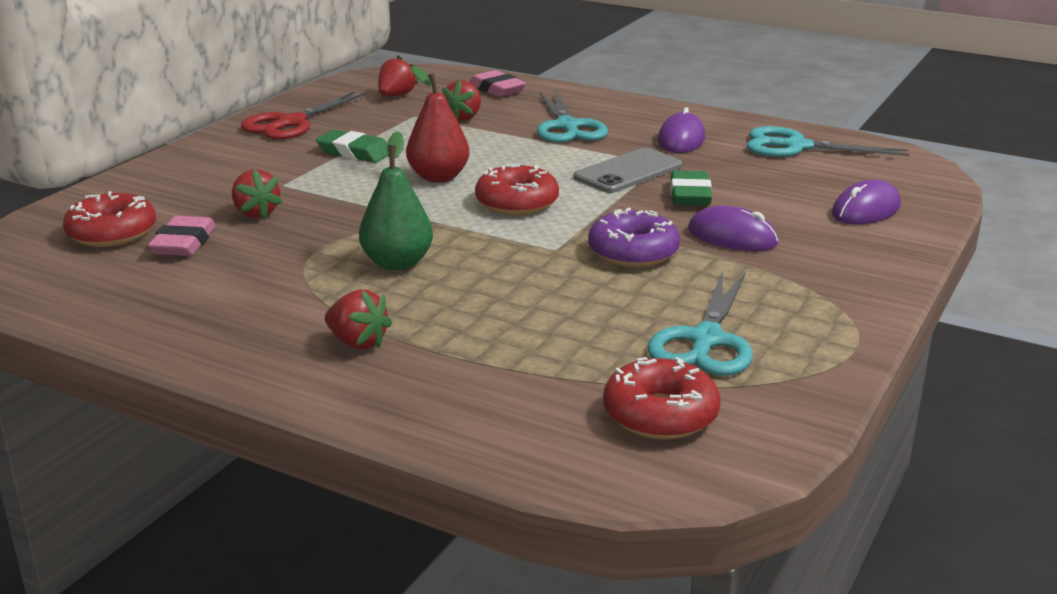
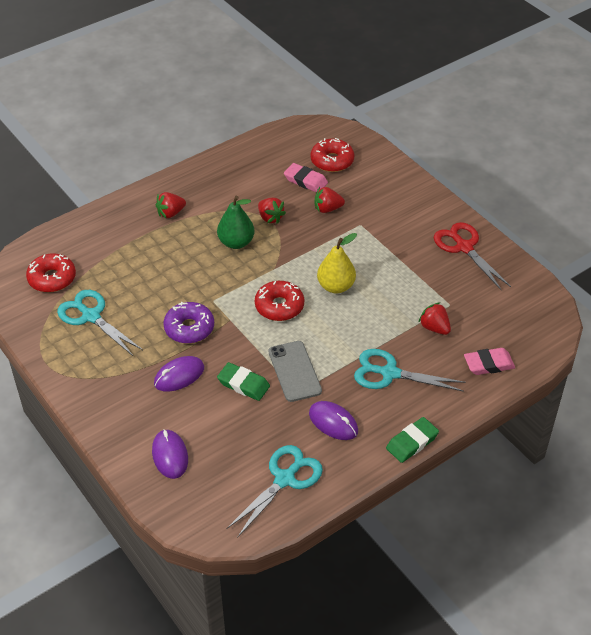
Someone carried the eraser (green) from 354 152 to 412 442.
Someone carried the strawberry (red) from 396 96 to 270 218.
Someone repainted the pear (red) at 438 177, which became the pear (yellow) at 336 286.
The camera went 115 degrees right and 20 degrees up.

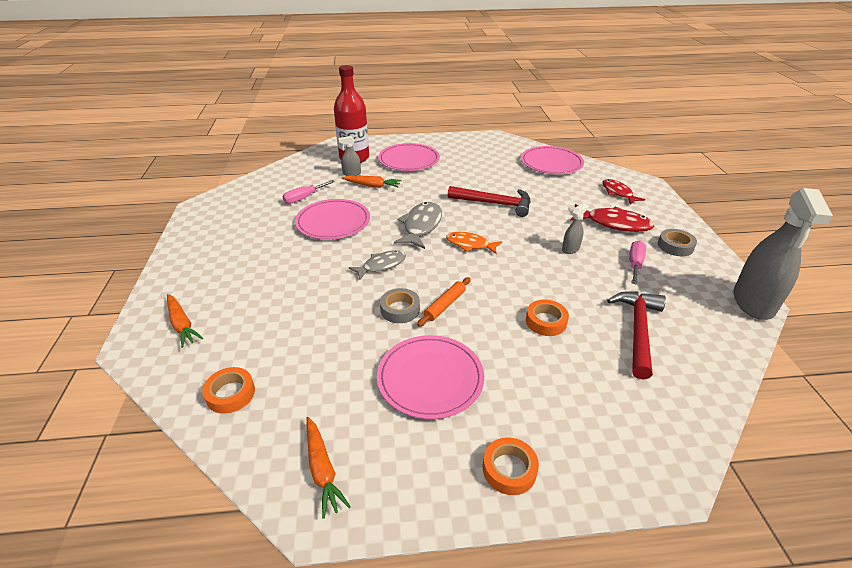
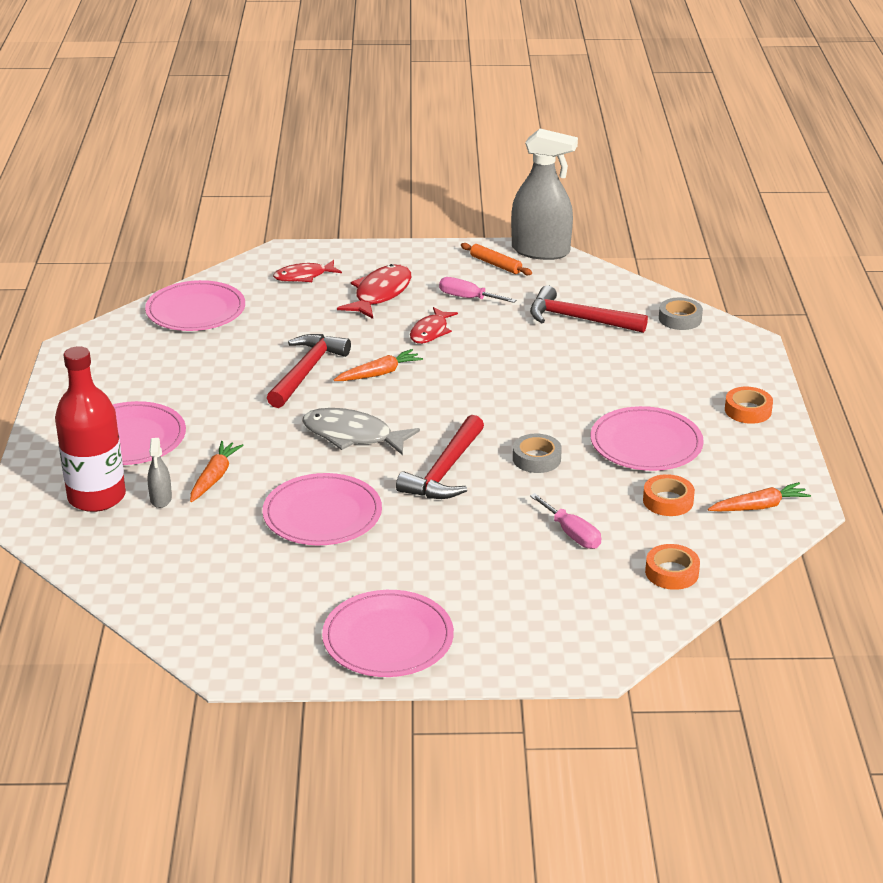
Someone carried the carrot (orange) from 182 324 to 379 373.
Someone carried the screwdriver (pink) from 304 198 to 572 534.
Someone swapped the fish (grey) at 381 265 for the hammer (red) at 445 471.
Someone carried the rolling pin (orange) from 445 305 to 495 264.
Someone took away the fish (orange) at 470 244.
Someone carried the tape (orange) from 546 321 to 668 501.
Someone swapped the spray bottle (grey) at 570 249 for the fish (red) at 430 332.
Someone carried the tape (grey) from 675 246 to 680 319.
Someone put down the plate (pink) at 388 638.
The camera went 85 degrees left and 5 degrees down.

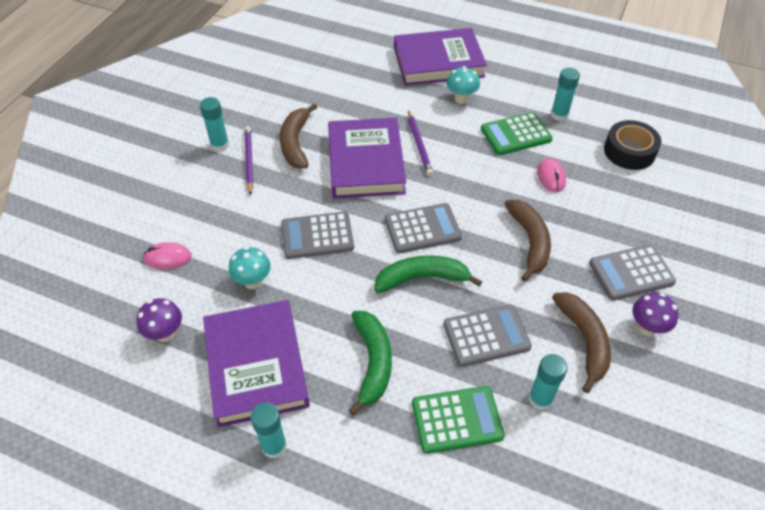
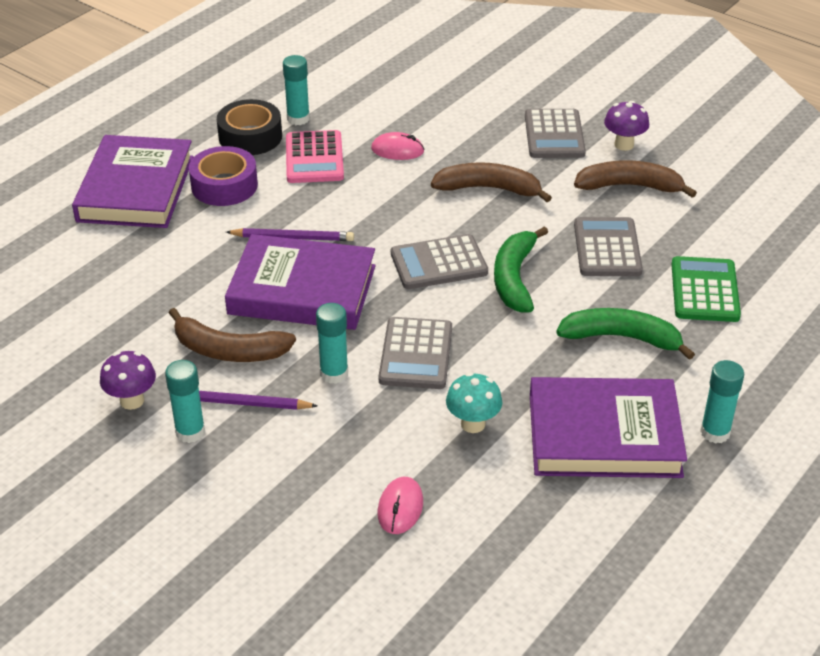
Someone carried the mushroom (purple) from 165 333 to 132 401.
Someone rotated the calculator (grey) at 422 229 by 105 degrees counterclockwise.
Someone swapped the mushroom (turquoise) at 461 99 for the tape (purple) at 224 185.
Someone repainted the calculator (green) at 516 134, which became the calculator (pink) at 314 158.
Someone carried the glue stick (turquoise) from 540 399 to 334 373.
Someone carried the tape (black) from 629 151 to 250 137.
The camera went 75 degrees left and 10 degrees down.

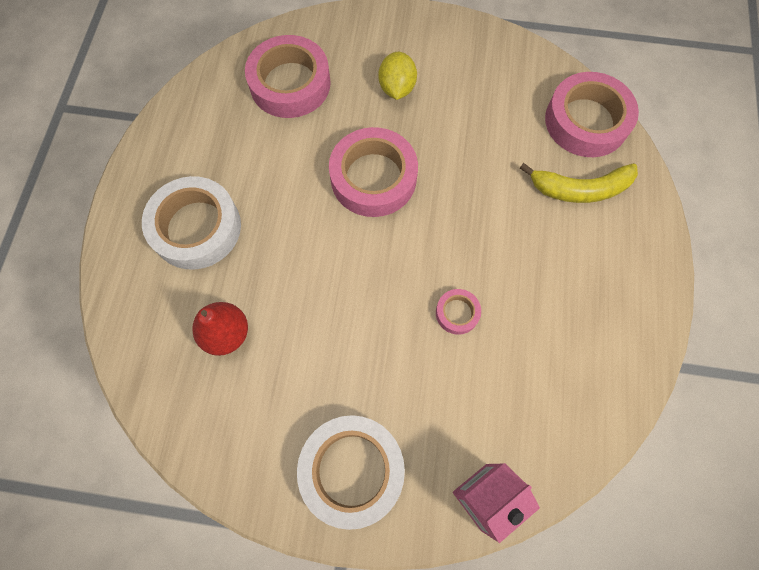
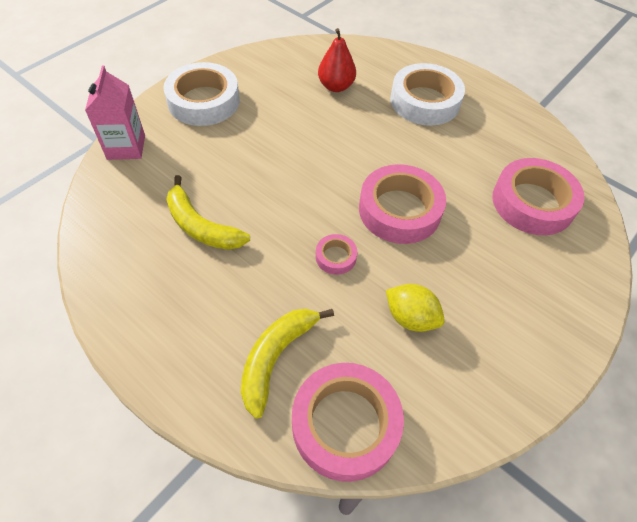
Someone carried the lemon (yellow) from 397 88 to 410 317.
Someone carried the tape (pink) from 457 313 to 335 257.
Someone put down the banana (yellow) at 201 226.
The camera went 120 degrees right and 15 degrees down.

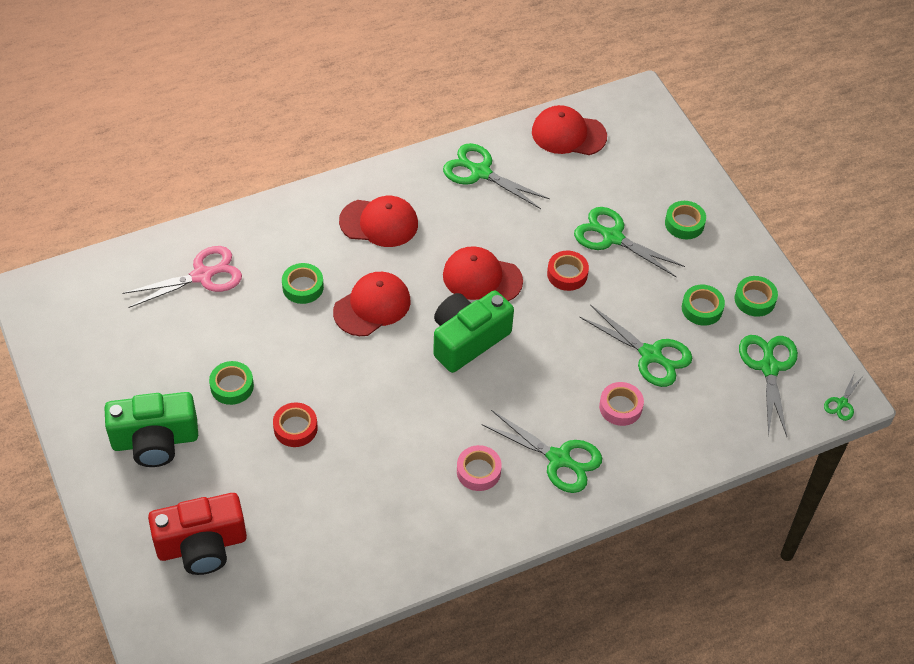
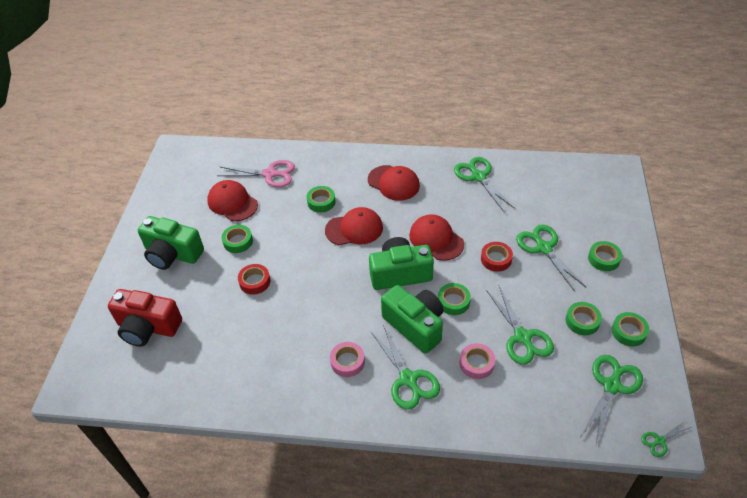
Someone carried the cap (red) from 568 134 to 232 203.
Someone put down the camera (green) at 415 325.
Someone put down the tape (green) at 453 302.
The camera went 35 degrees right and 5 degrees down.

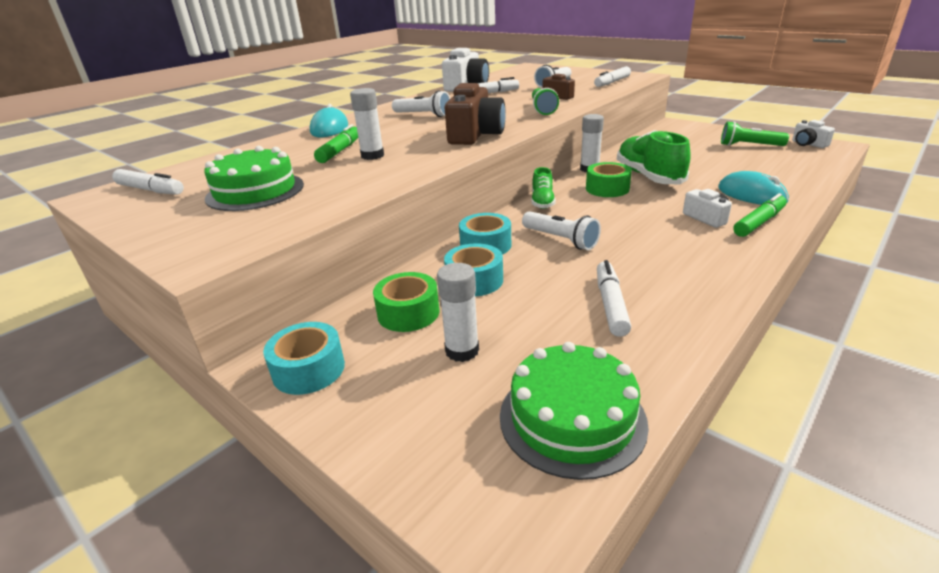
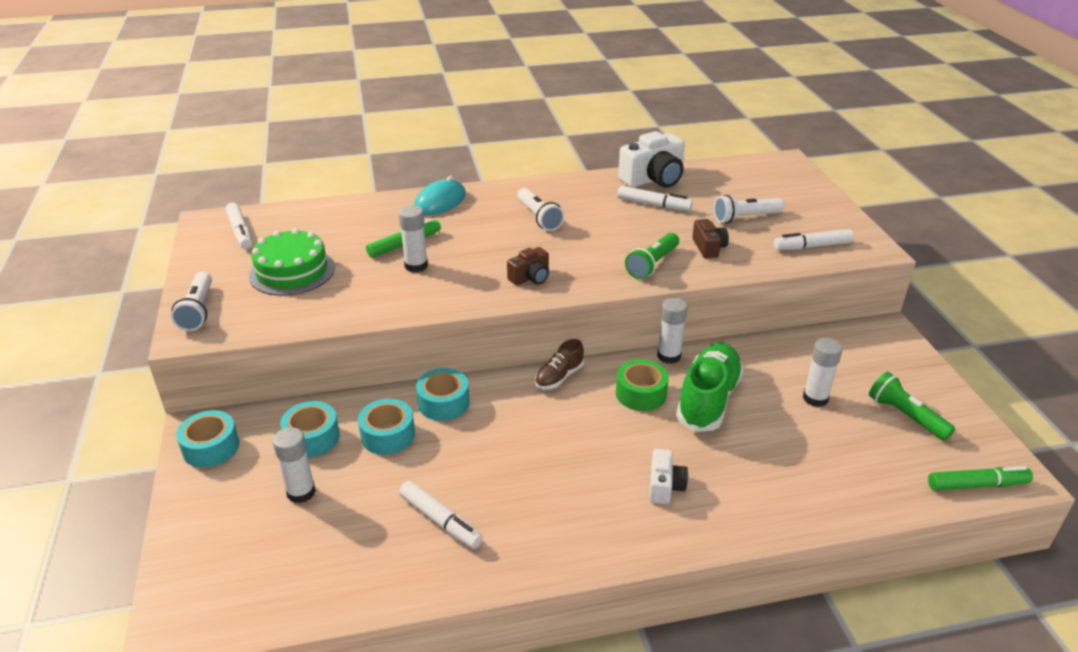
Someone repainted the tape (green) at 408 313, which became the tape (turquoise) at 312 438.
Someone scaled the camera (brown) at 475 135 by 0.55.
Someone took away the cake (green) at 572 418.
Someone carried the flashlight (white) from 560 240 to 198 310.
Someone repainted the shoe (green) at 542 201, which became the shoe (brown) at 559 377.
Someone rotated the marker (white) at 610 304 by 90 degrees clockwise.
Someone took away the mouse (turquoise) at 751 194.
Someone carried the marker (green) from 759 222 to 977 485.
Someone took away the camera (white) at 808 144.
Someone put down the glue stick (white) at 815 398.
The camera went 35 degrees right and 5 degrees up.

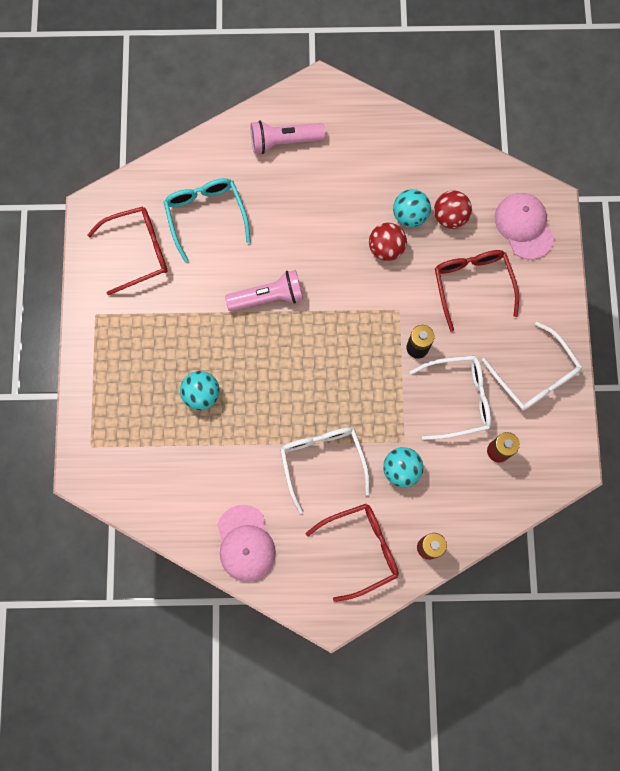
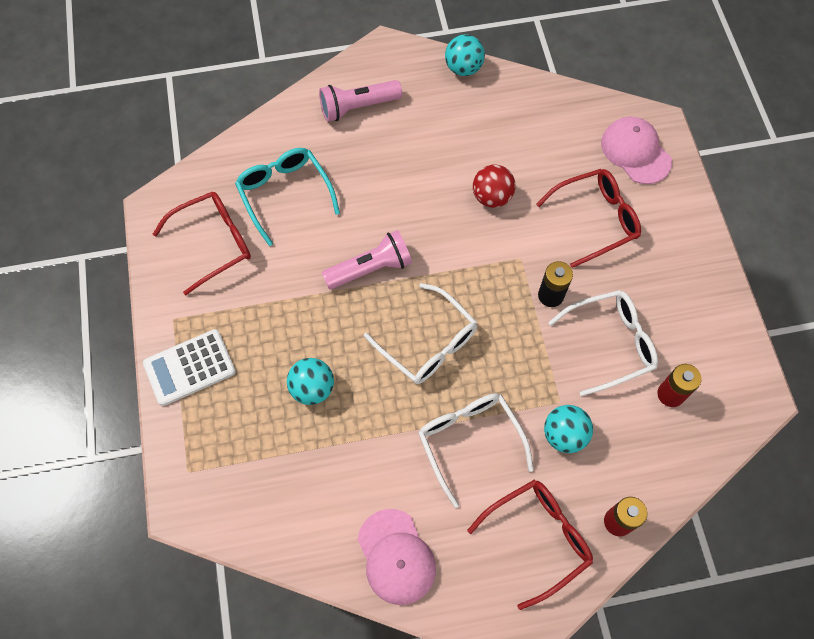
Someone carried the ball (turquoise) from 410 215 to 463 68.
Someone took away the ball (red) at 450 217.
Someone rotated the glasses (red) at 472 285 by 90 degrees clockwise.
Someone carried the glasses (white) from 535 375 to 428 343.
Someone put down the calculator (white) at 190 367.
The camera went 10 degrees left and 10 degrees down.

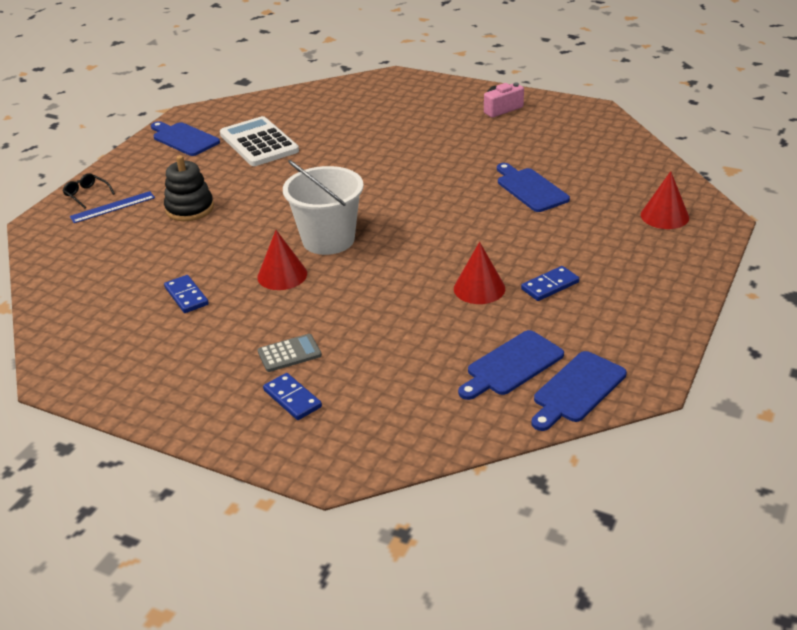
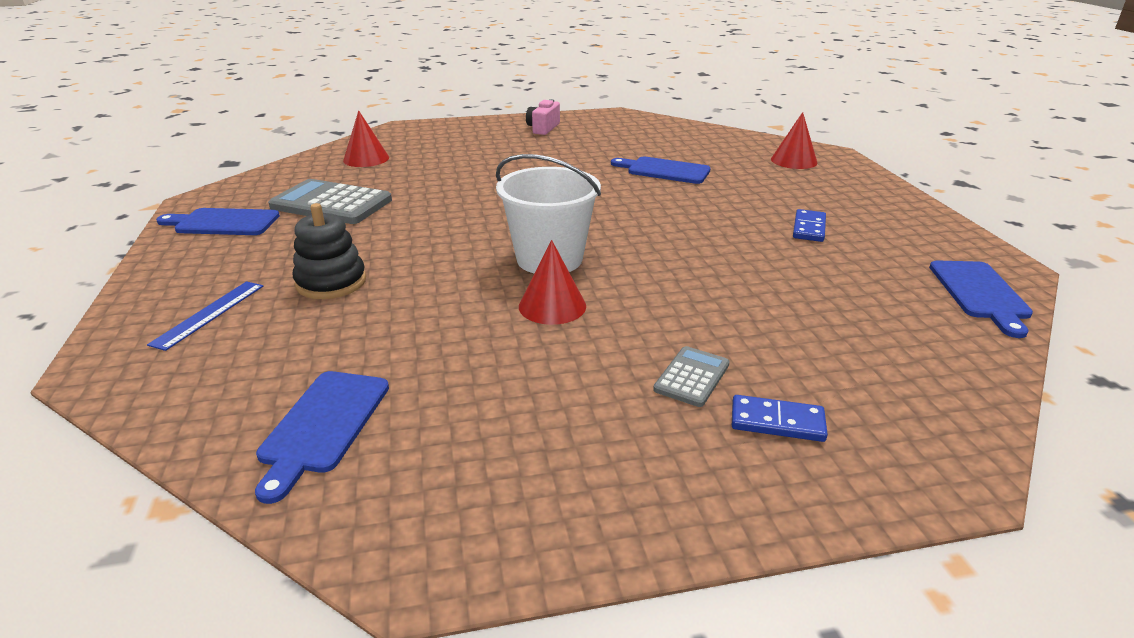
Someone took away the glasses (black) at 87 194.
Someone took away the domino (blue) at 186 296.
Someone repainted the calculator (white) at 259 143, which became the calculator (grey) at 331 204.
Someone carried the cone (red) from 479 288 to 366 159.
Someone carried the cutting board (blue) from 512 365 to 323 426.
The camera went 40 degrees left and 5 degrees down.

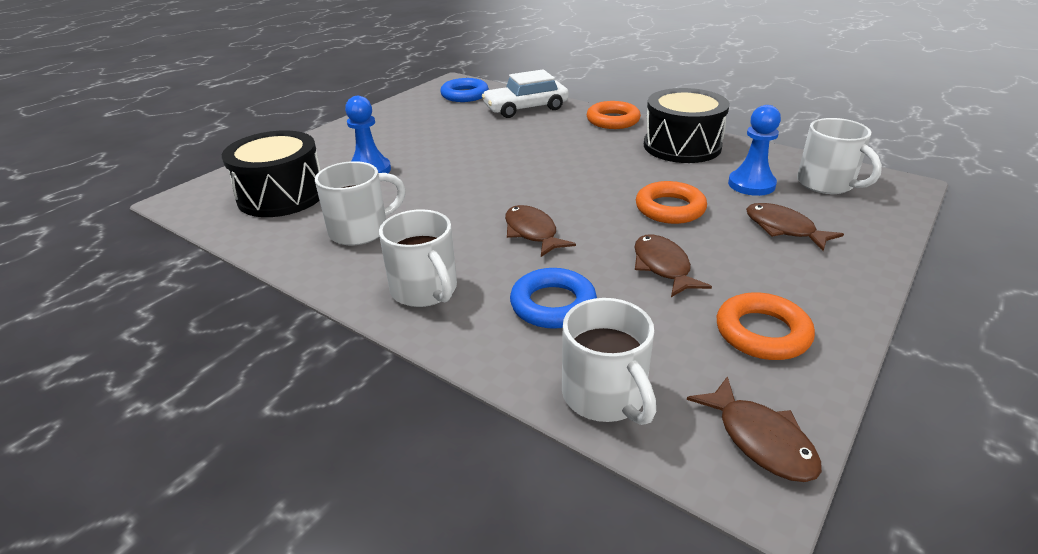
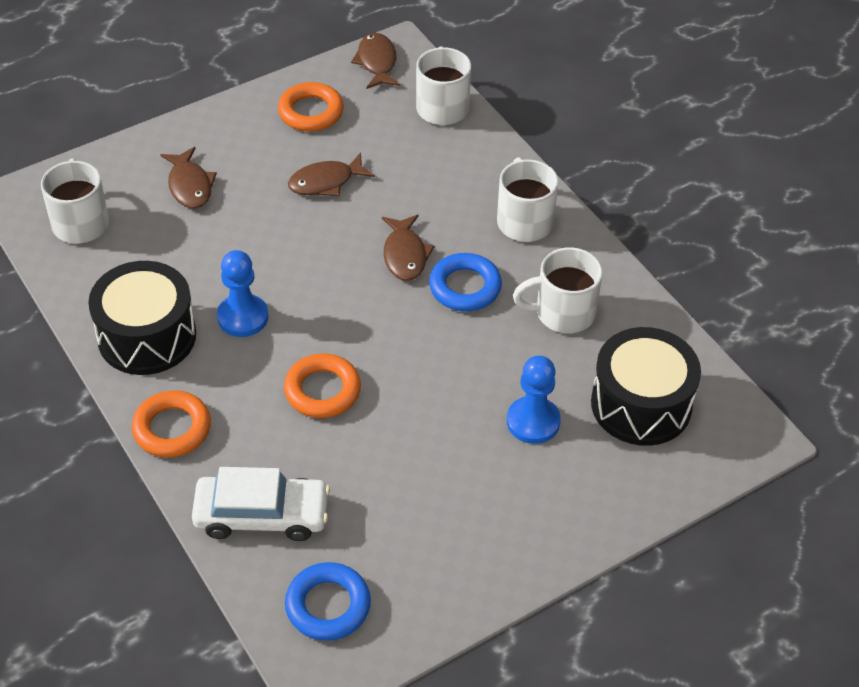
Someone carried the ring (blue) from 553 304 to 465 287.
Someone rotated the fish (brown) at 663 267 by 60 degrees clockwise.
Someone carried the ring (orange) from 670 208 to 322 390.
Someone carried the pawn (blue) from 751 184 to 243 317.
The camera went 160 degrees left and 15 degrees up.

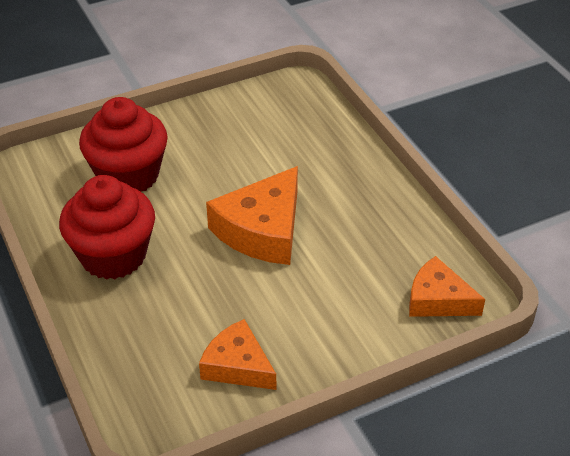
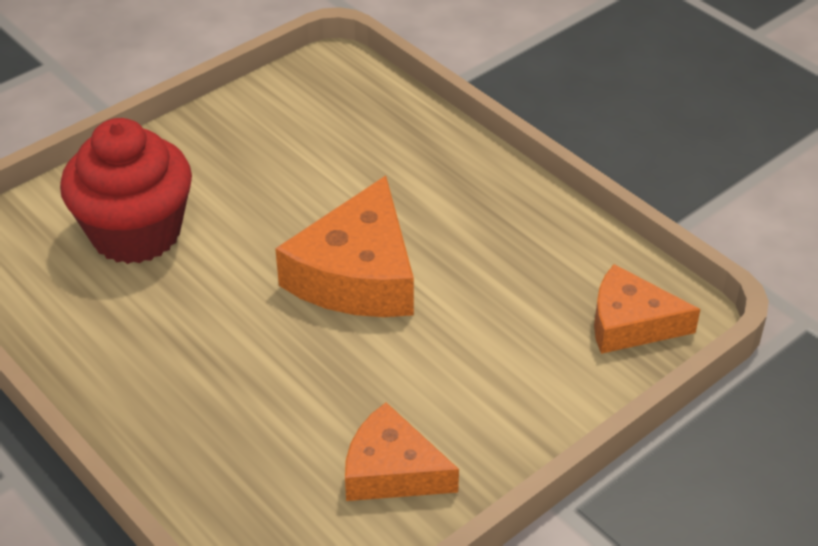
Someone took away the cupcake (red) at 113 256.
The camera went 15 degrees left and 0 degrees up.

